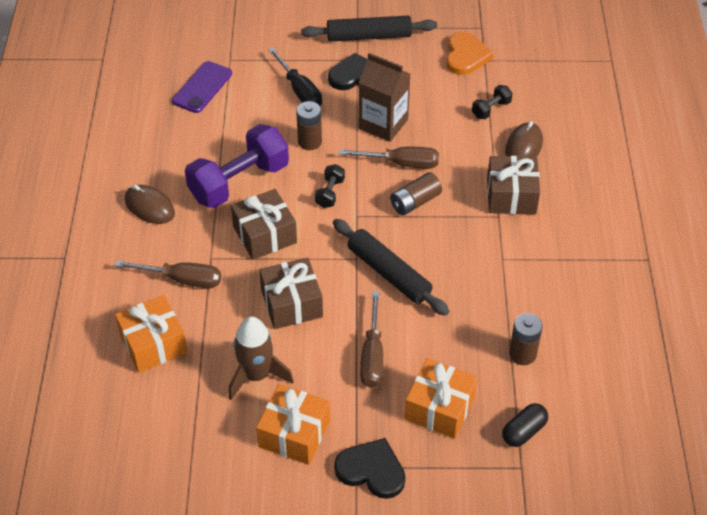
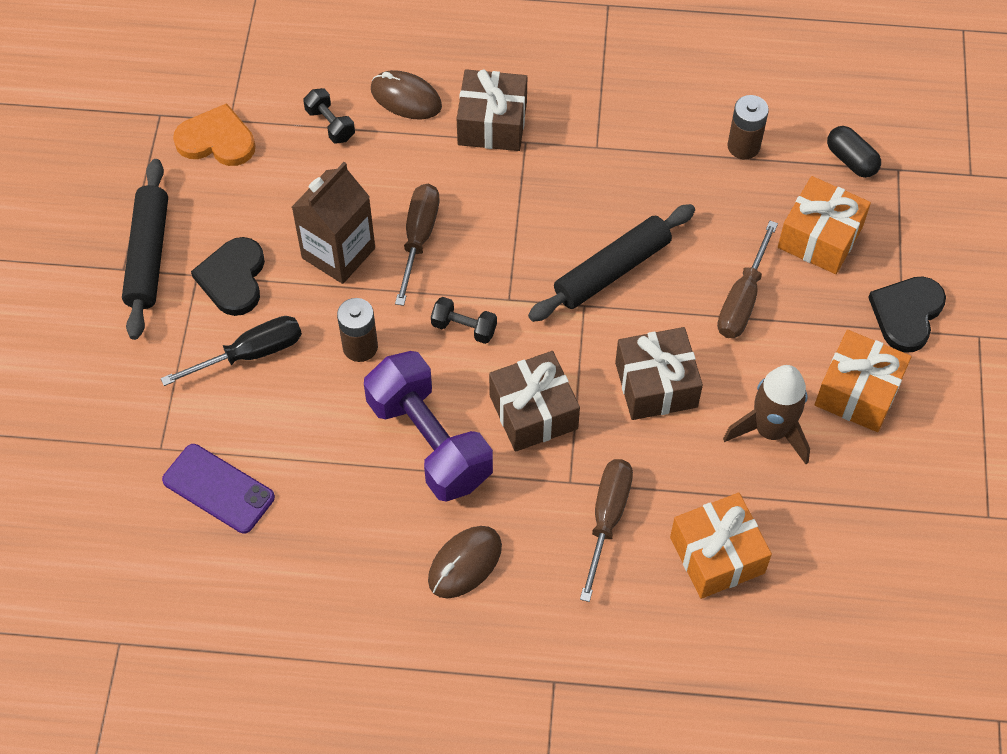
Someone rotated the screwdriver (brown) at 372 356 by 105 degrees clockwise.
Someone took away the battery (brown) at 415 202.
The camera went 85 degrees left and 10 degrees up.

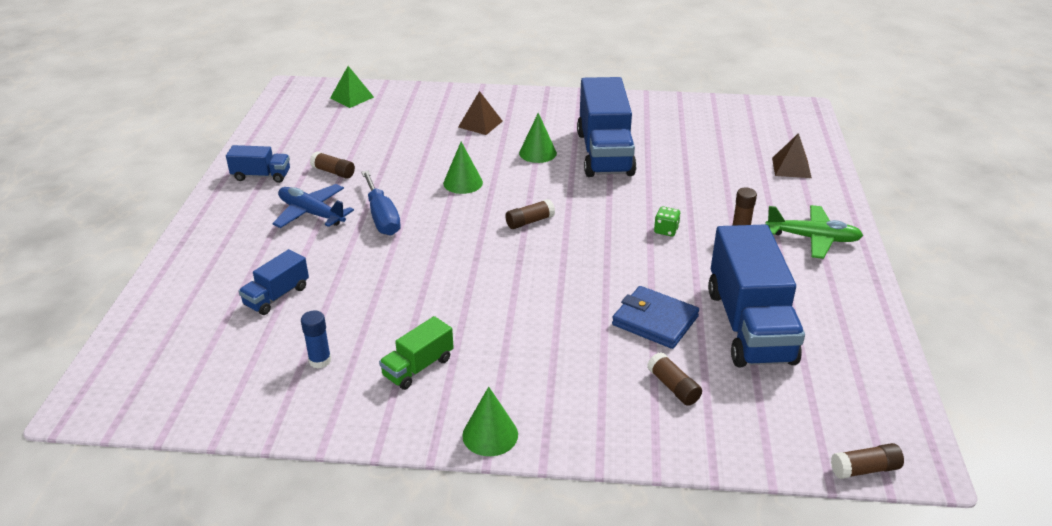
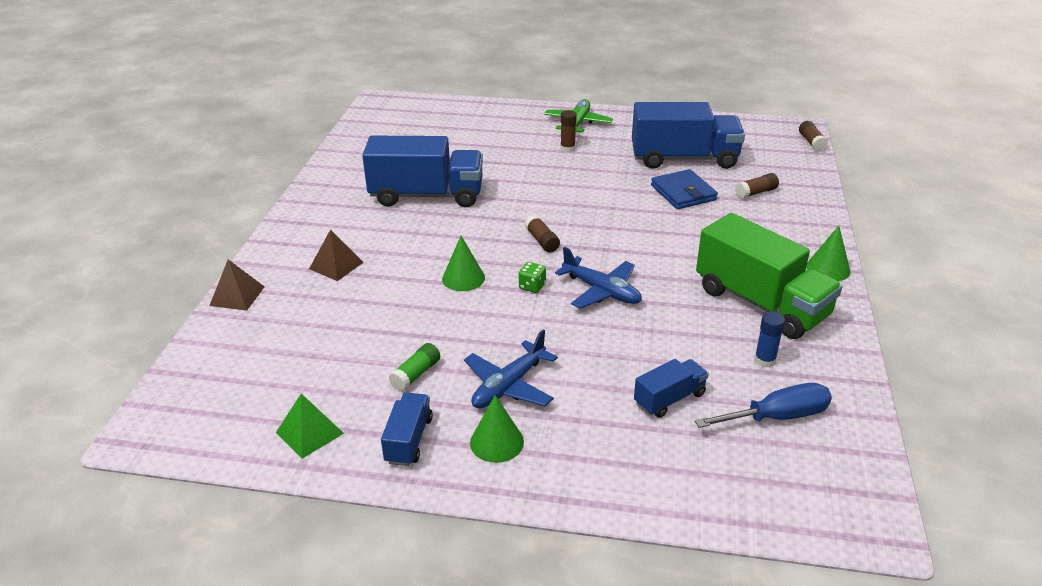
Someone rotated the truck (blue) at 277 296 by 75 degrees counterclockwise.
Someone repainted the glue stick (brown) at 333 172, which became the glue stick (green) at 416 374.
Someone carried the pyramid (green) from 352 97 to 309 432.
Someone carried the screwdriver (blue) from 382 217 to 777 417.
Someone scaled the truck (green) at 418 367 by 2.06.
Someone carried the cone (green) from 537 153 to 496 442.
Someone rotated the wallet (blue) at 655 321 by 60 degrees counterclockwise.
Someone carried the dice (green) from 666 230 to 532 286.
Someone carried the pyramid (brown) from 791 167 to 237 296.
Someone put down the plane (blue) at 601 291.
The camera went 85 degrees left and 0 degrees up.

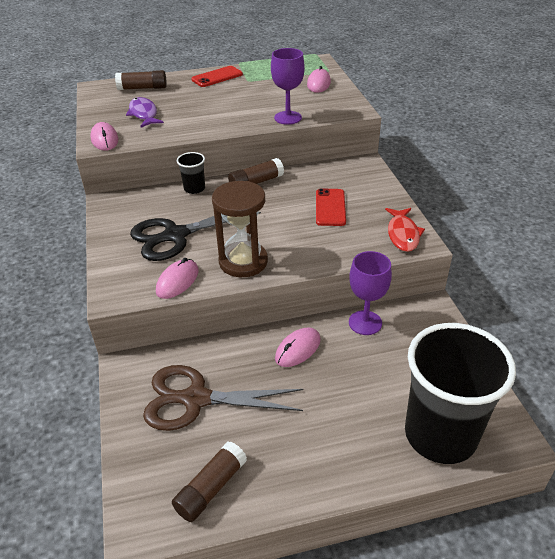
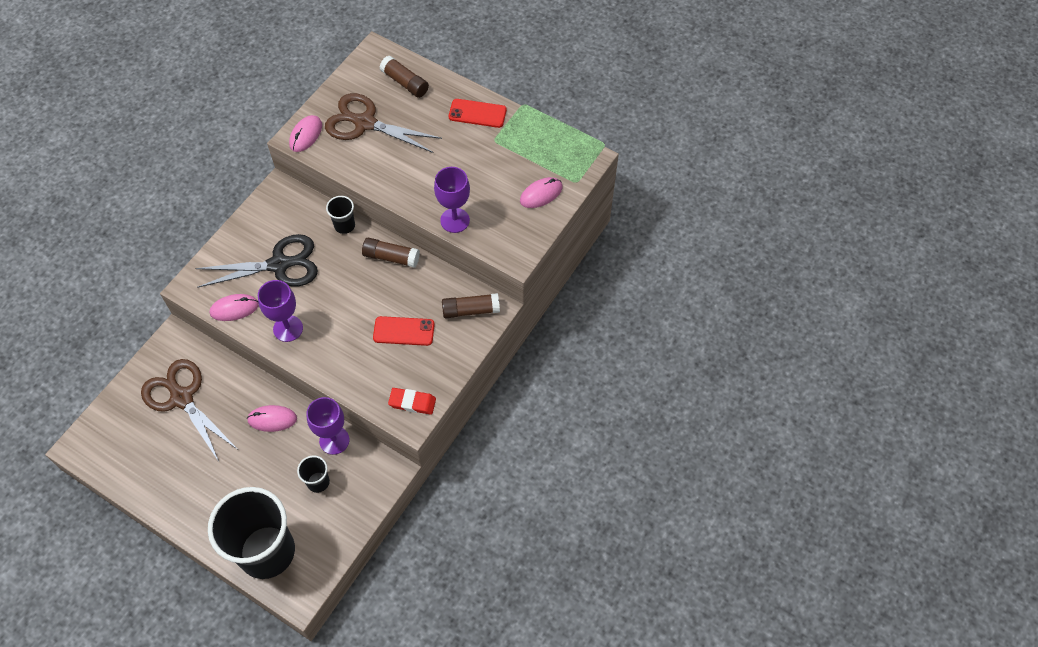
Someone swapped the fish (purple) at 144 114 for the scissors (brown) at 365 123.
Someone rotated the scissors (black) at 175 235 by 150 degrees clockwise.
Someone carried the glue stick (brown) from 211 488 to 471 310.
Someone swapped the hourglass (brown) at 243 262 for the goblet (purple) at 288 328.
Someone rotated the phone (red) at 330 207 by 45 degrees clockwise.
Someone swapped the fish (red) at 402 234 for the eraser (red) at 412 402.
Someone put down the cup (black) at 318 482.
The camera went 45 degrees right and 20 degrees up.

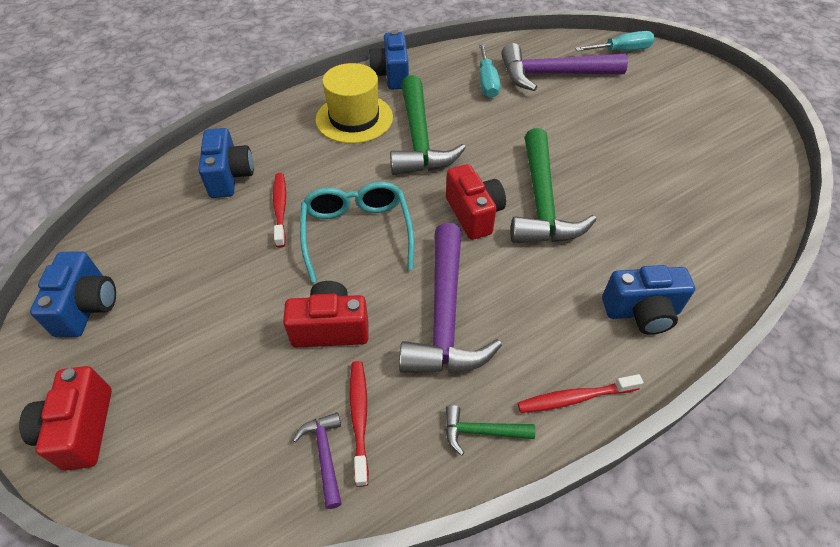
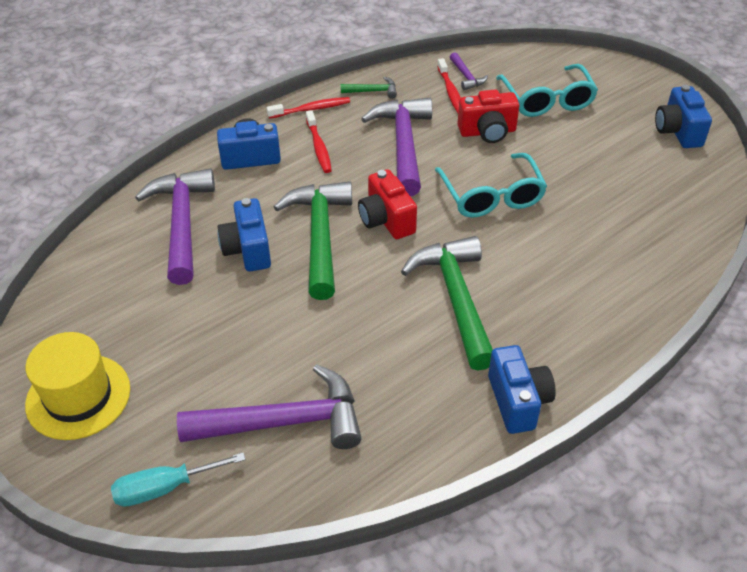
Someone took away the camera (red) at 80 429.
Someone carried the camera (blue) from 230 176 to 248 250.
Someone carried the toothbrush (red) from 280 208 to 319 147.
Someone carried the hat (yellow) from 354 118 to 78 396.
Someone took away the screwdriver (turquoise) at 487 82.
Someone put down the hammer (purple) at 182 223.
Someone put down the glasses (turquoise) at 547 100.
The camera went 175 degrees right and 5 degrees down.

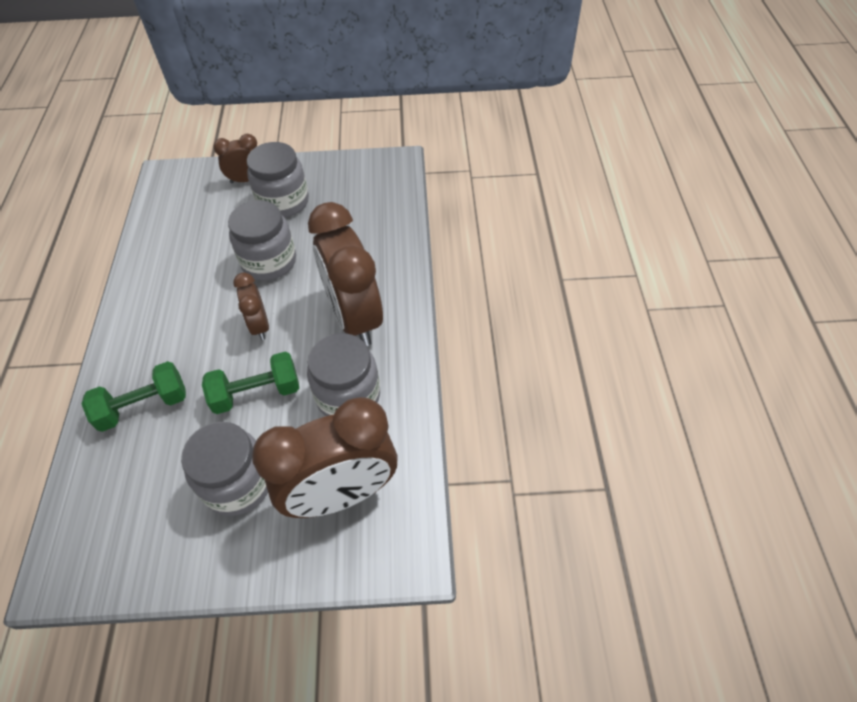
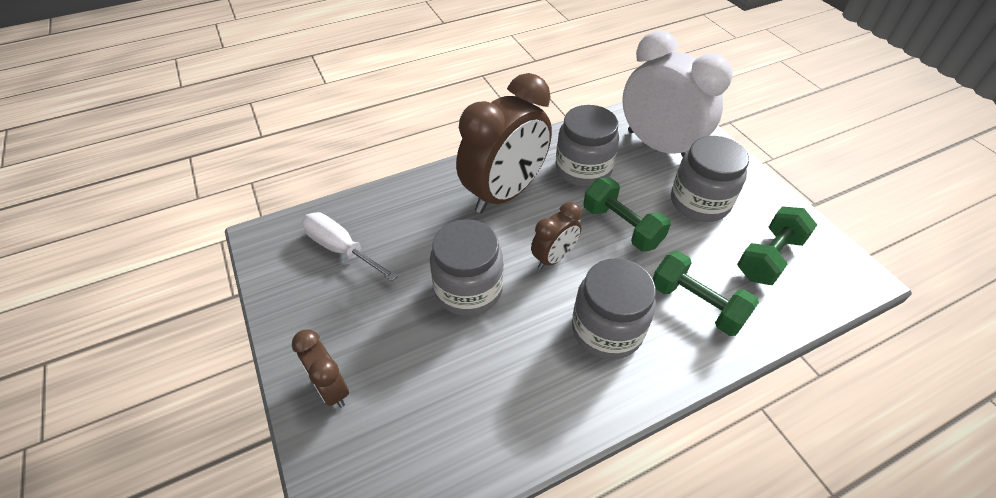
Someone carried the jar (grey) from 283 202 to 607 329.
Someone repainted the clock (brown) at 341 494, which became the clock (white) at 658 146.
Someone put down the screwdriver (white) at 341 248.
Someone put down the dumbbell (green) at 769 257.
The camera went 115 degrees left and 5 degrees down.

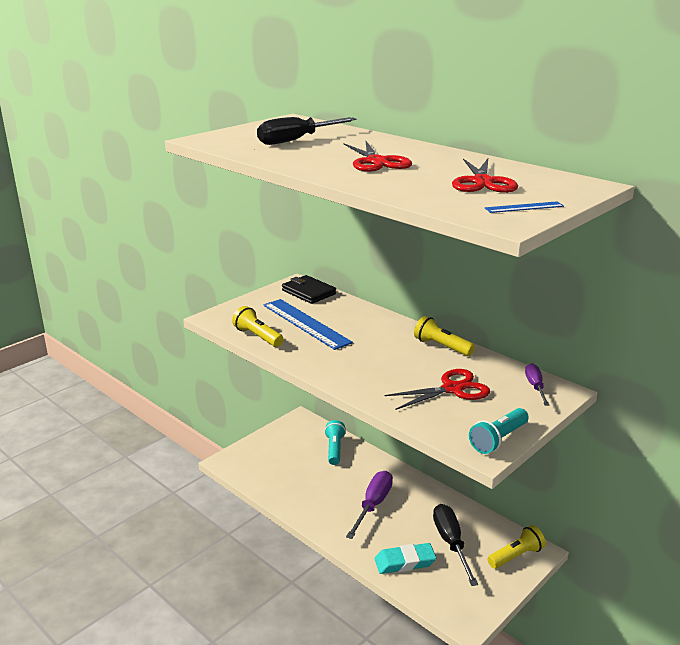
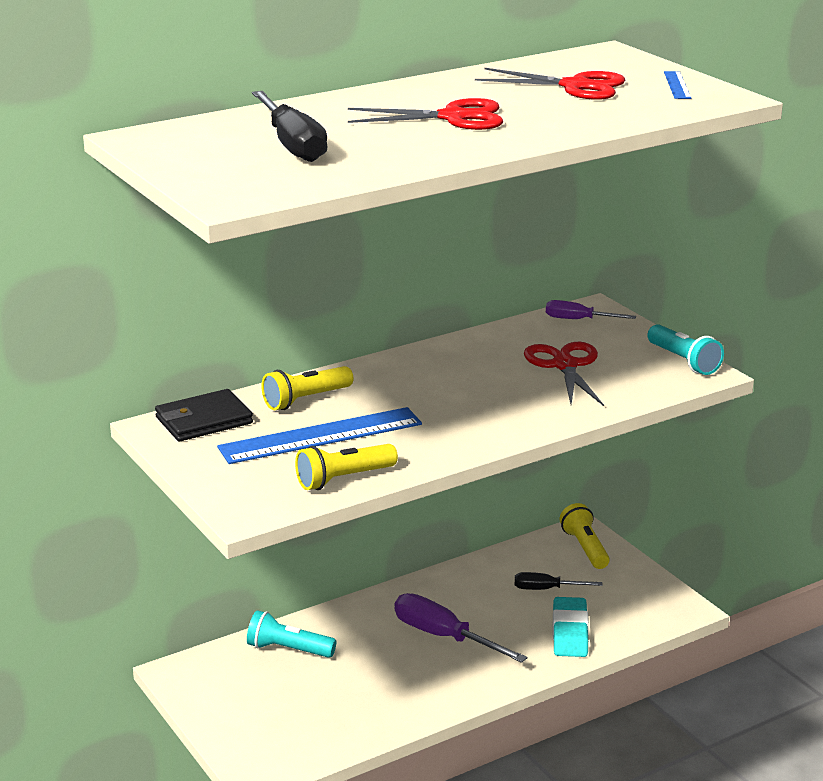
Someone carried the flashlight (yellow) from 441 347 to 306 400.
Someone scaled the screwdriver (black) at 451 543 by 0.59.
The camera went 75 degrees left and 0 degrees up.

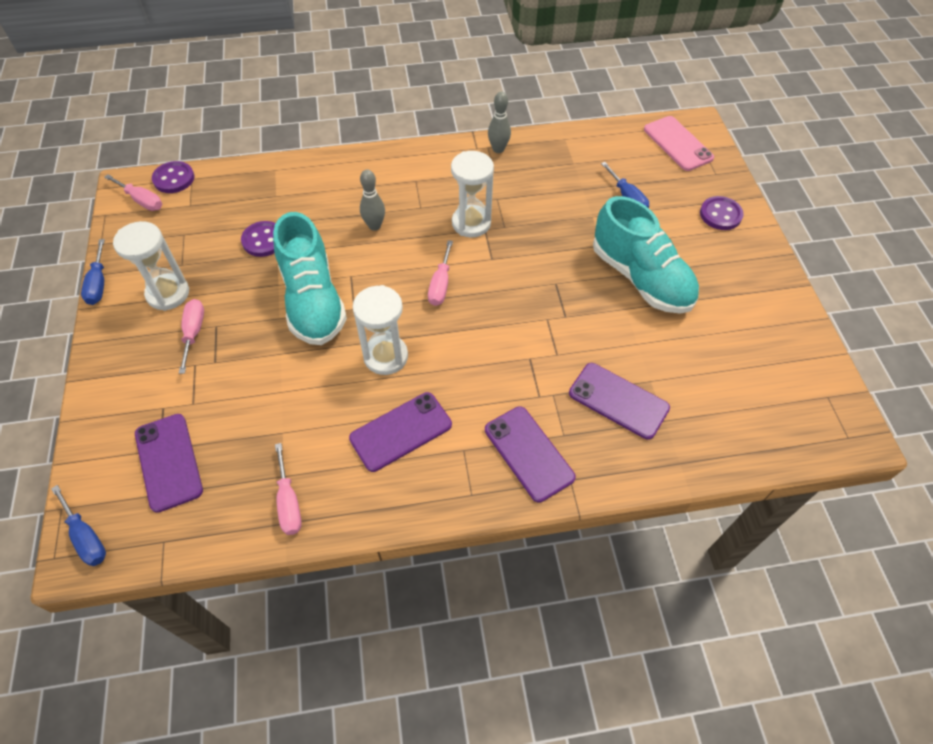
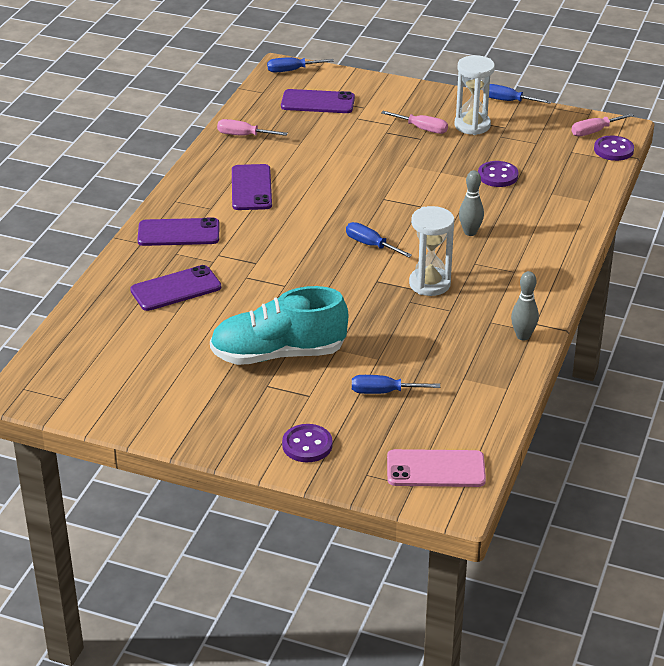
Someone took away the shoe (turquoise) at 313 301.
Someone took away the hourglass (white) at 386 356.
Someone repainted the screwdriver (pink) at 440 285, which became the screwdriver (blue) at 370 245.
The camera went 120 degrees right and 20 degrees down.

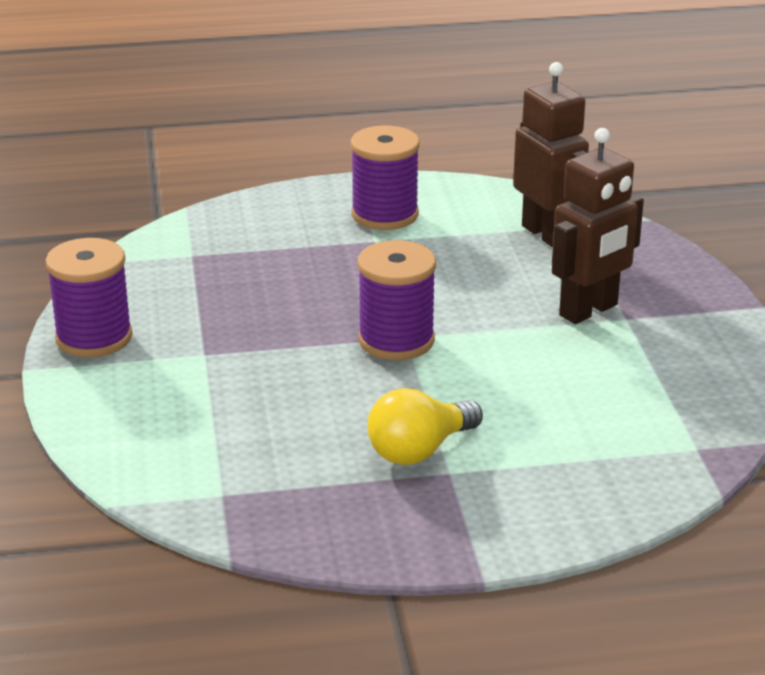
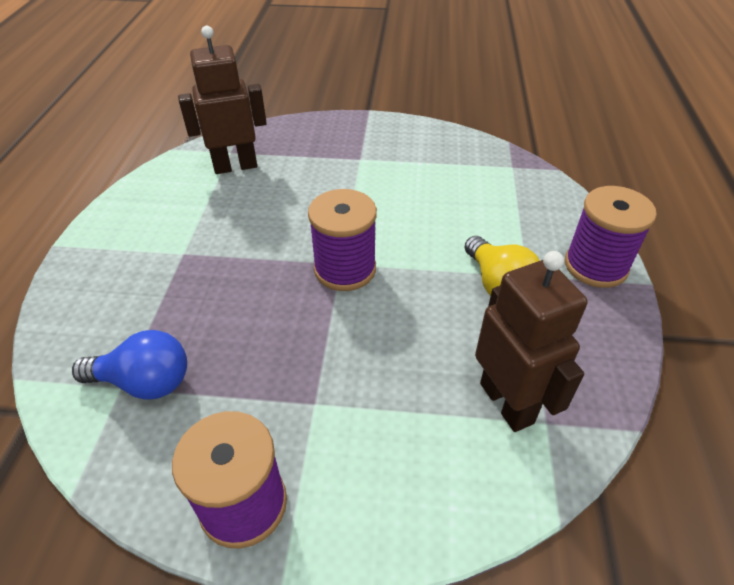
Someone carried the spool (purple) from 385 215 to 595 266.
Someone carried the robot (brown) from 589 311 to 507 402.
Someone put down the light bulb (blue) at 144 382.
The camera went 75 degrees left and 15 degrees up.

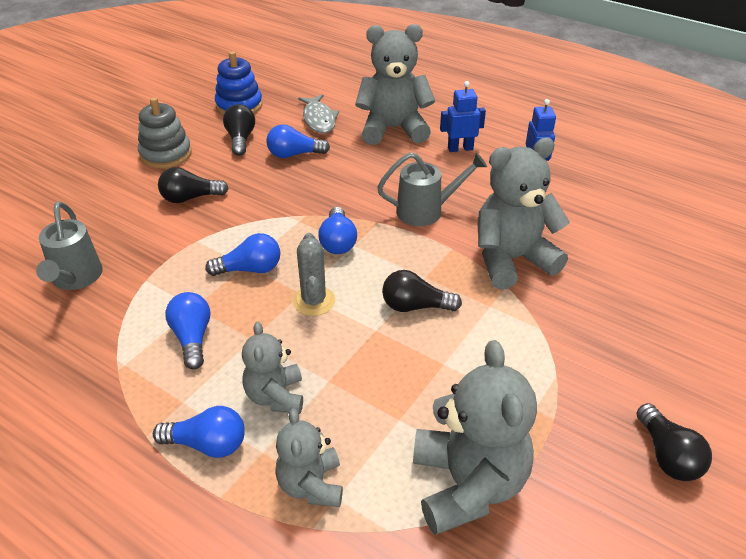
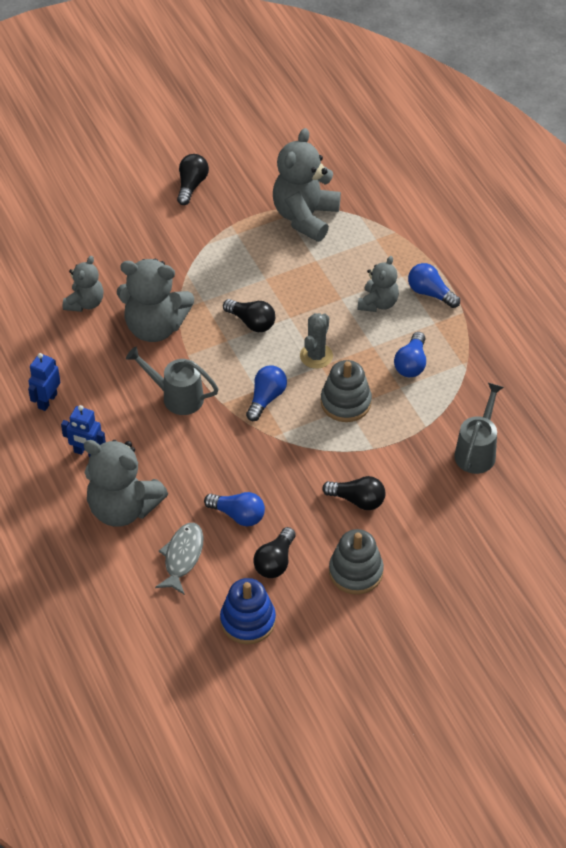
Someone swapped the light bulb (blue) at 250 269 for the stacking toy (grey) at 346 402.
Someone carried the teddy bear (grey) from 311 485 to 85 303.
The camera went 150 degrees left and 10 degrees up.

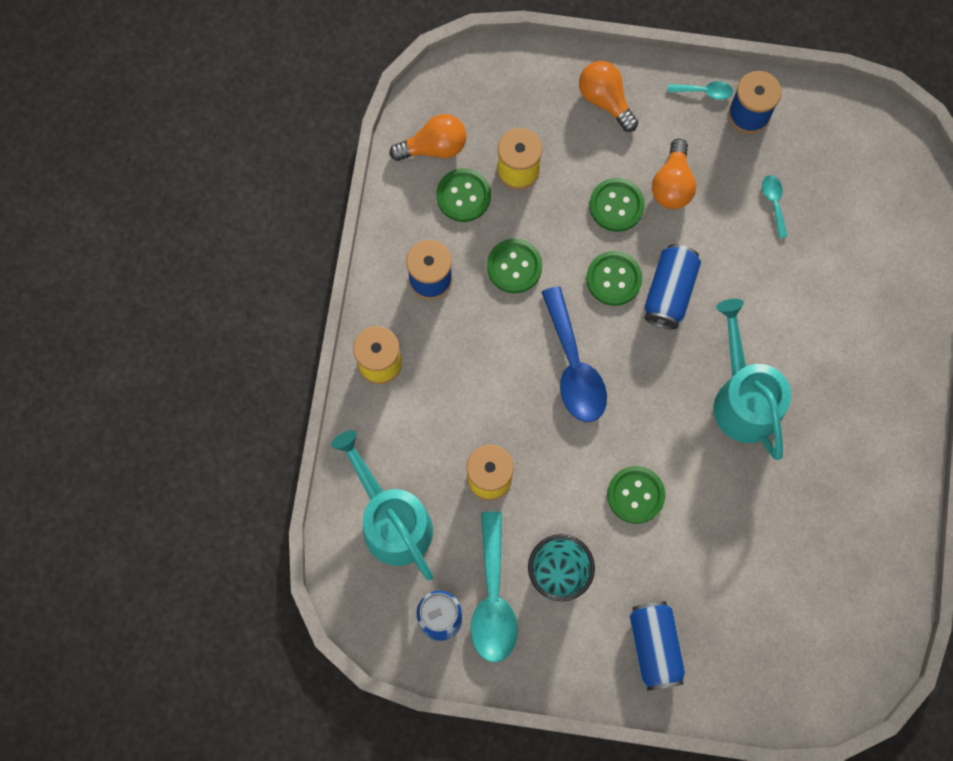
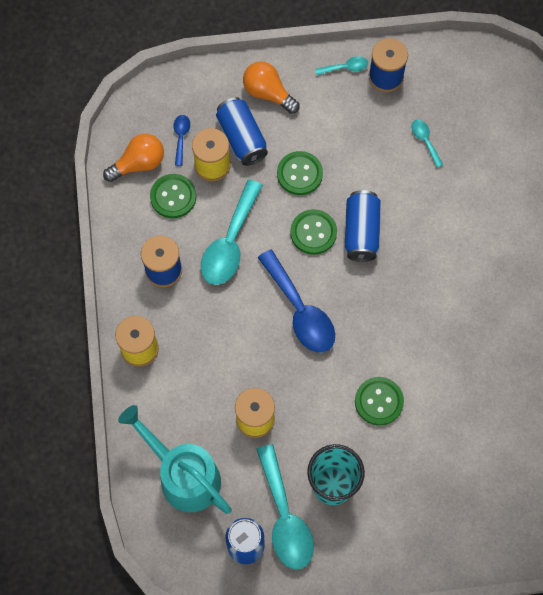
Someone swapped the button (green) at 514 266 for the spoon (turquoise) at 230 243.
Someone carried the can (blue) from 654 647 to 242 138.
Someone took away the light bulb (orange) at 672 184.
Someone took away the watering can (turquoise) at 743 398.
Someone put down the spoon (blue) at 181 137.
The camera went 15 degrees left and 5 degrees down.

